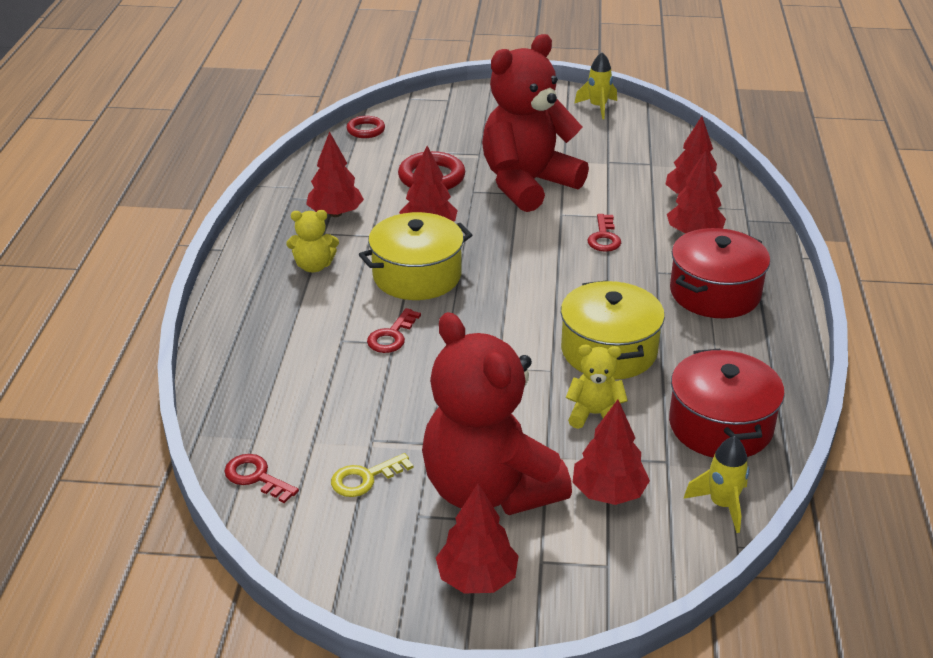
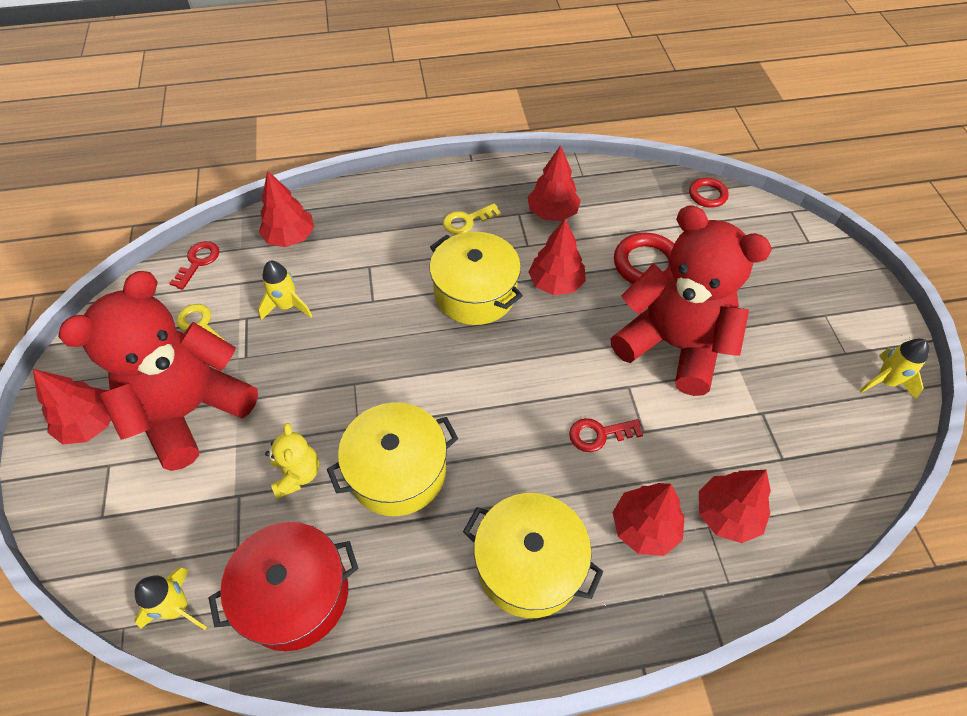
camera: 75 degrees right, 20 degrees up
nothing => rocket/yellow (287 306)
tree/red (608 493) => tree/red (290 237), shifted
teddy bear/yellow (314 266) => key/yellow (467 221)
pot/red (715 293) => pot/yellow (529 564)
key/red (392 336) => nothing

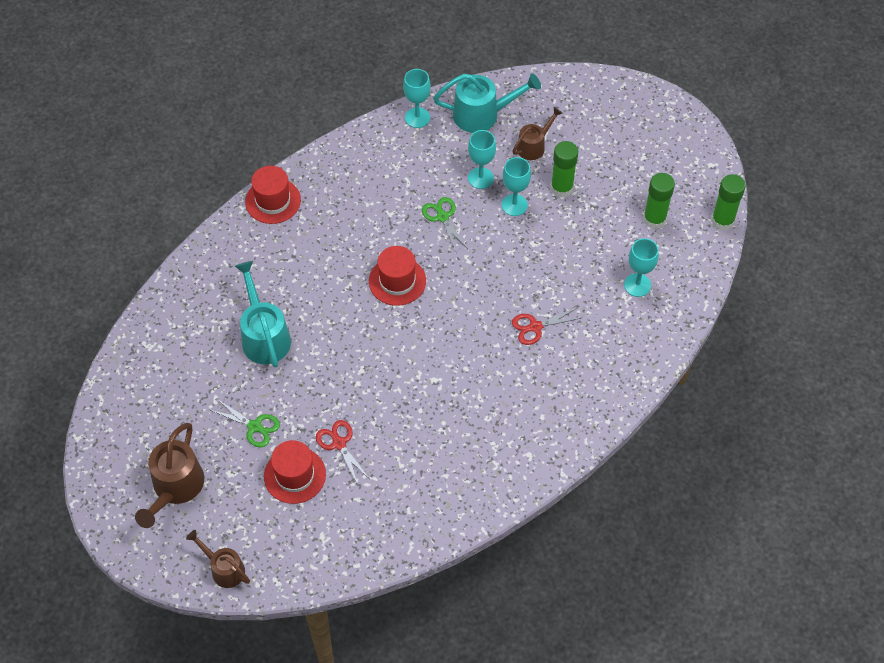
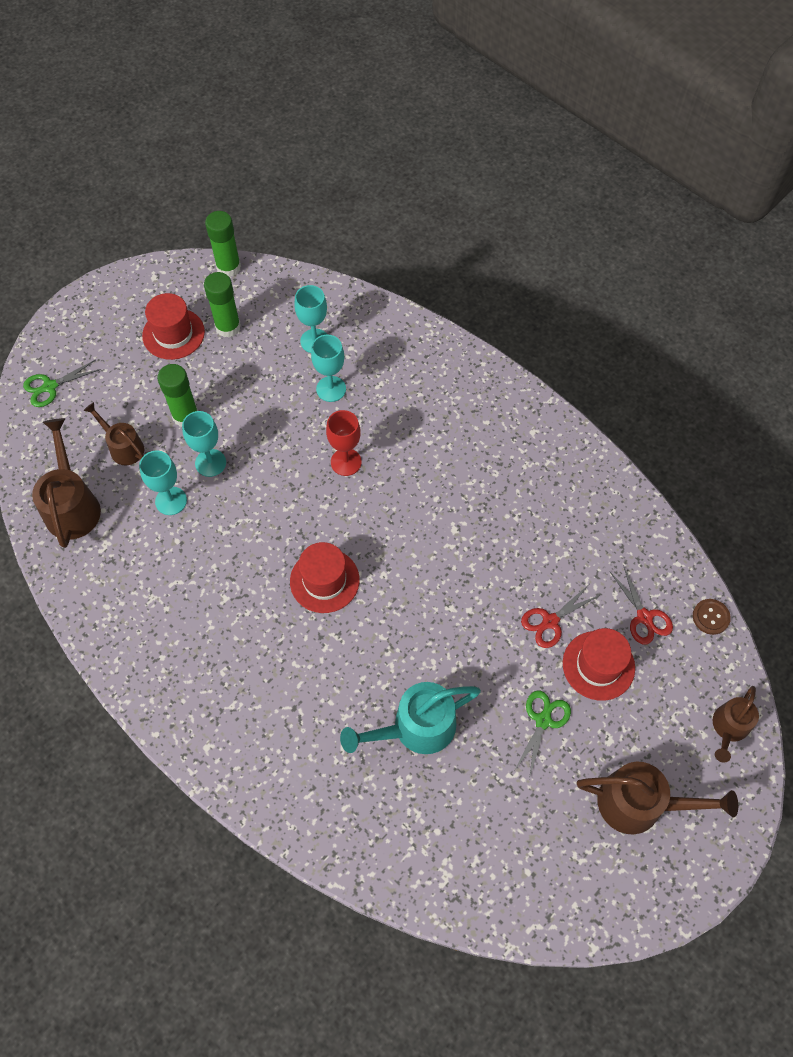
camera: 95 degrees left, 5 degrees up
scissors/green (442 217) => scissors/green (50 386), shifted
watering can/turquoise (483 114) => watering can/brown (72 504)
hat/red (273 201) => hat/red (173 334), shifted
goblet/turquoise (417 118) => goblet/turquoise (331 389), shifted
nothing => goblet/red (346 462)
scissors/red (535 327) => scissors/red (644 617), shifted
nothing => button/brown (710 617)

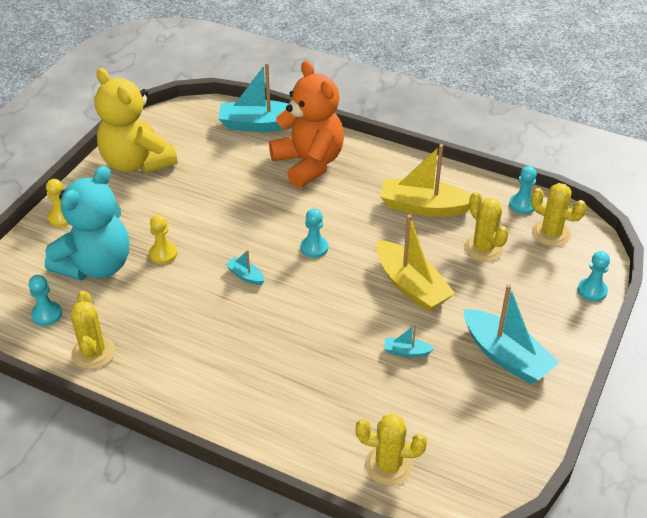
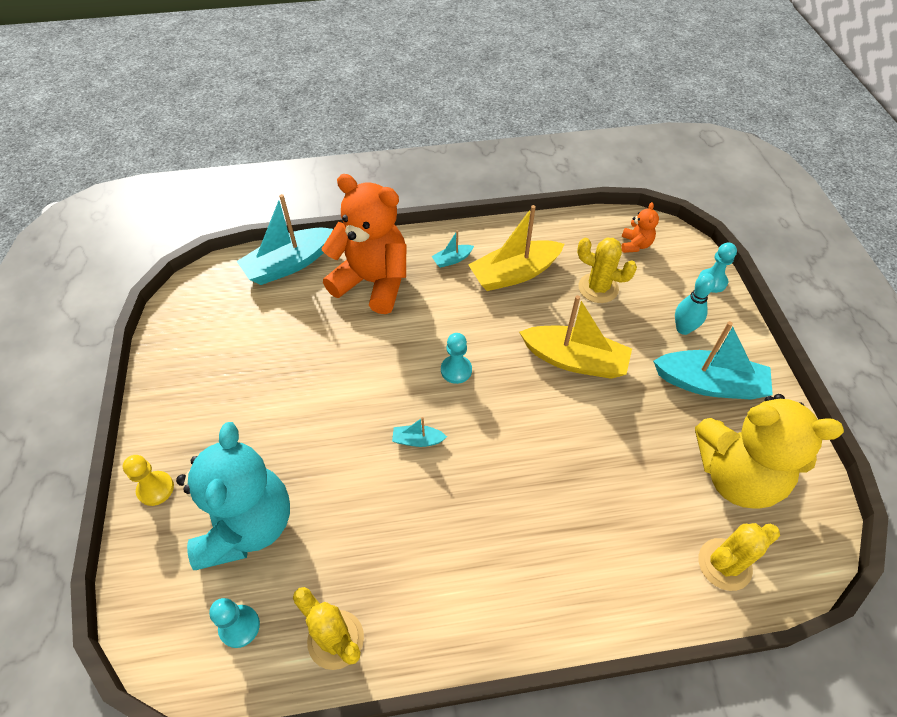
camera: 35 degrees left, 10 degrees up
boat/turquoise (406 352) => boat/turquoise (452 260), shifted
cactus/yellow (551 233) => teddy bear/orange (635 245)
nothing => bowling pin/turquoise (683 329)
teddy bear/yellow (137 162) => teddy bear/yellow (736 476), shifted
pawn/yellow (163 254) => nothing
pawn/turquoise (522 205) => nothing

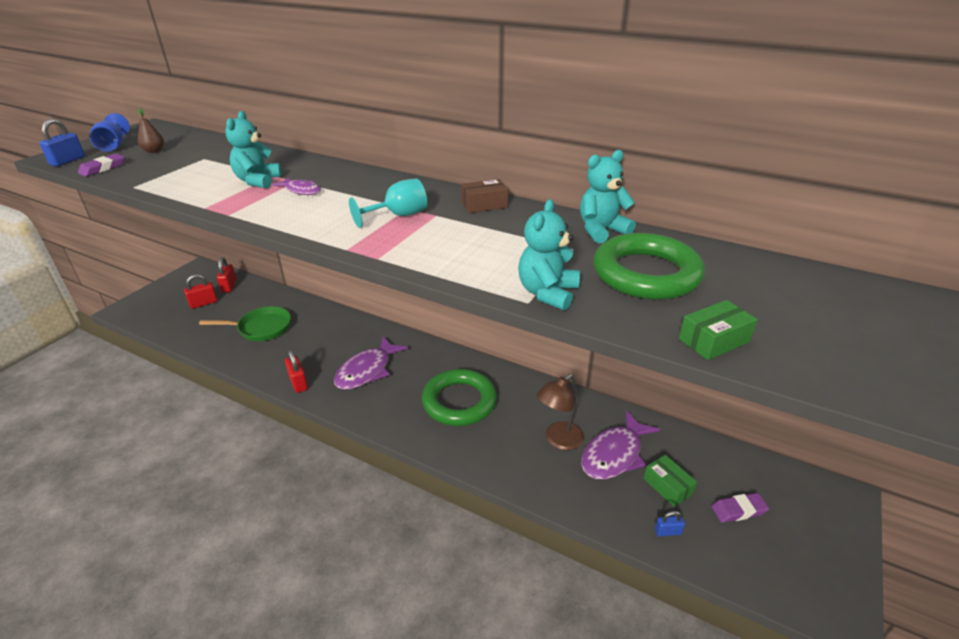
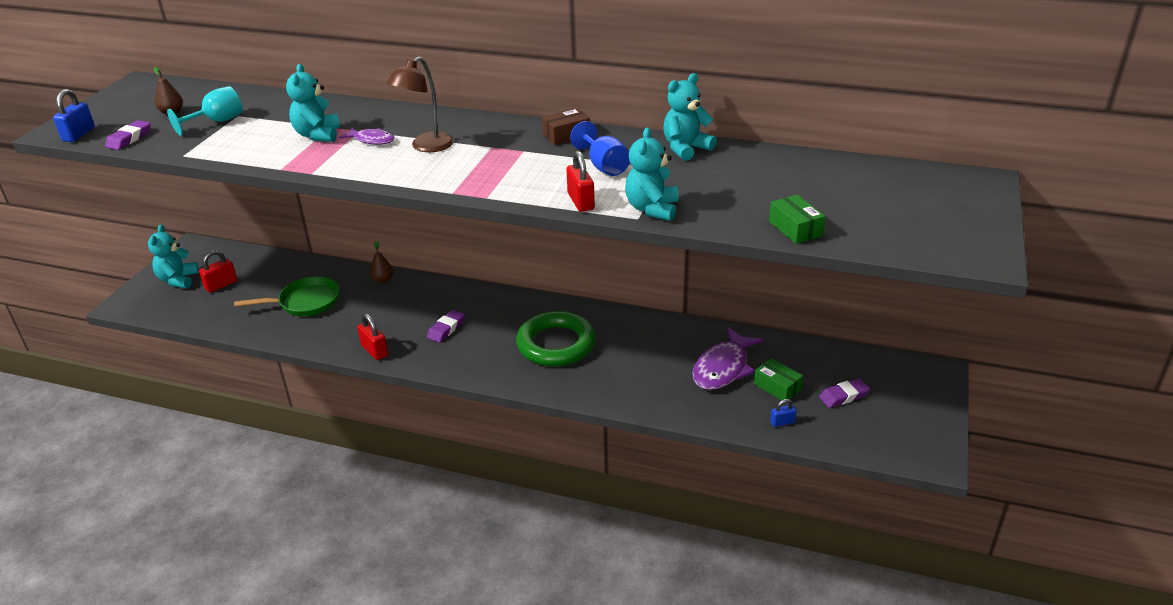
camera: 10 degrees left, 0 degrees up
nothing => teddy bear/turquoise (178 280)
goblet/turquoise (398 216) => goblet/turquoise (217 122), shifted
nothing => pear/brown (382 280)
lamp/brown (558 440) => lamp/brown (426 147), shifted
fish/purple (367 371) => eraser/purple (446 329)
padlock/red (229 286) => padlock/red (580 201), shifted
goblet/blue (113 146) => goblet/blue (604 166), shifted
box/green (714 340) => box/green (795 229), 75 degrees counterclockwise
ring/green (646 274) => nothing

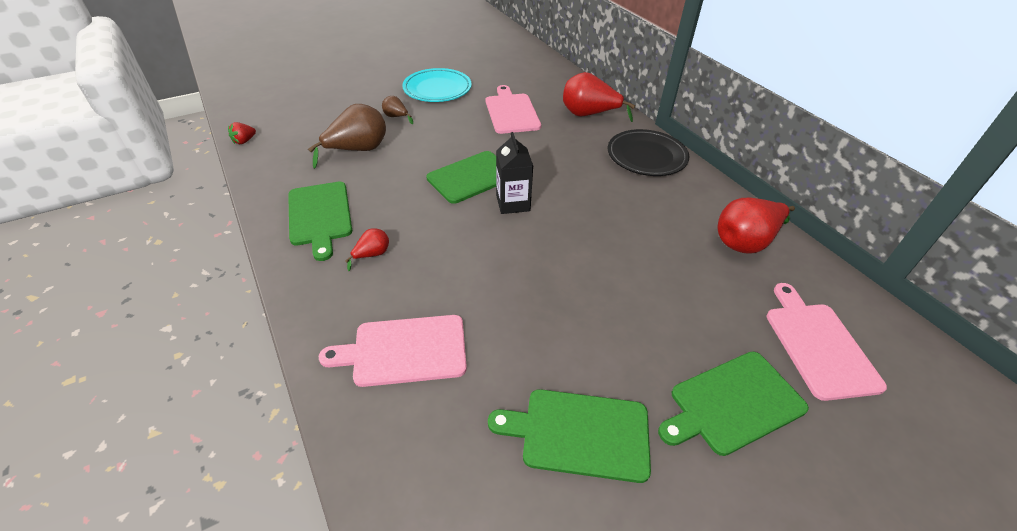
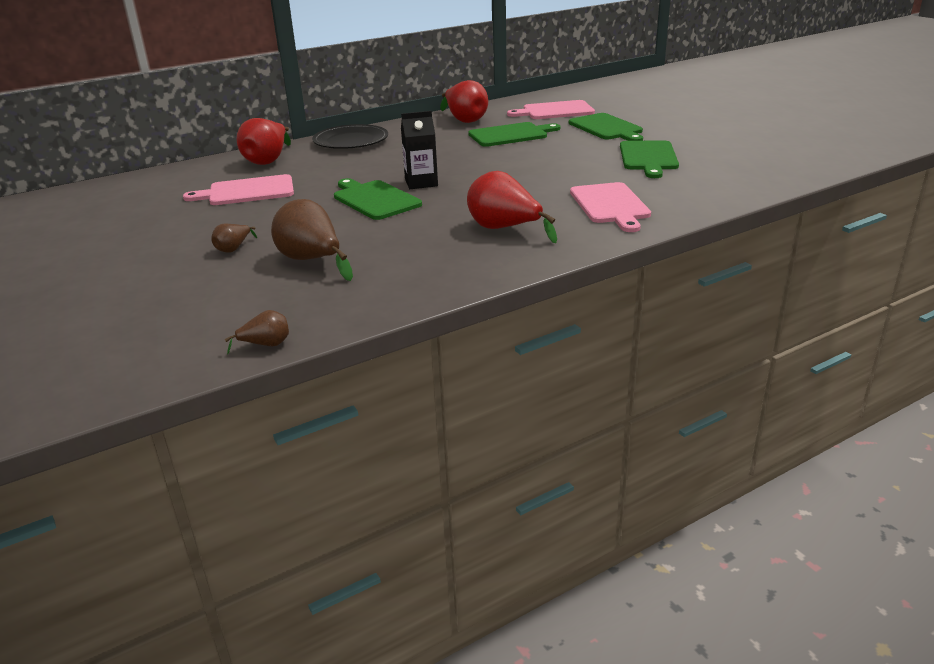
camera: 90 degrees left, 15 degrees down
strawberry/red (244 141) => pear/brown (266 345)
pear/red (372 255) => pear/red (504 229), x2.01
cutting board/green (320 216) => cutting board/green (511 135), shifted
plate/turquoise (437 89) => nothing

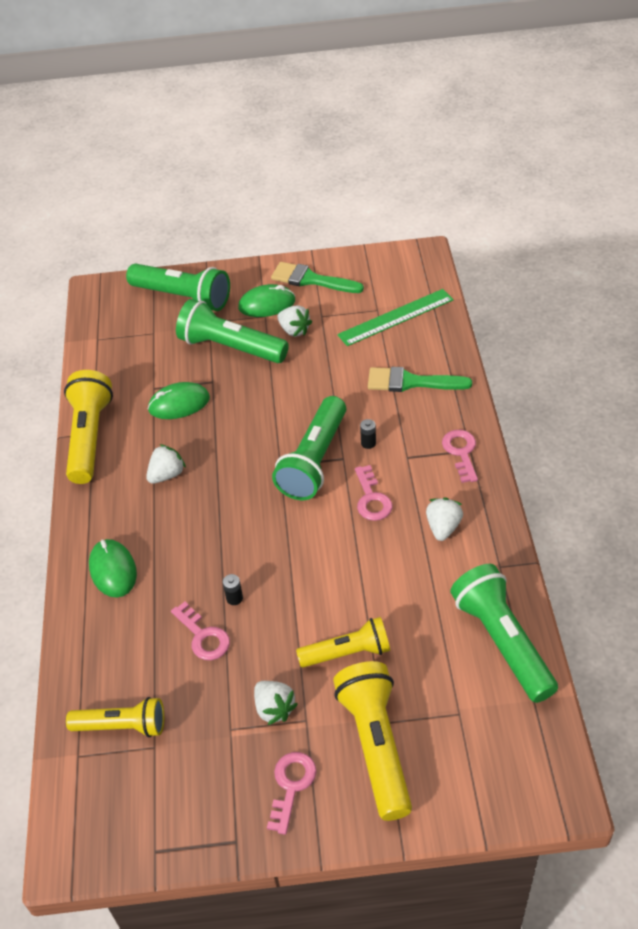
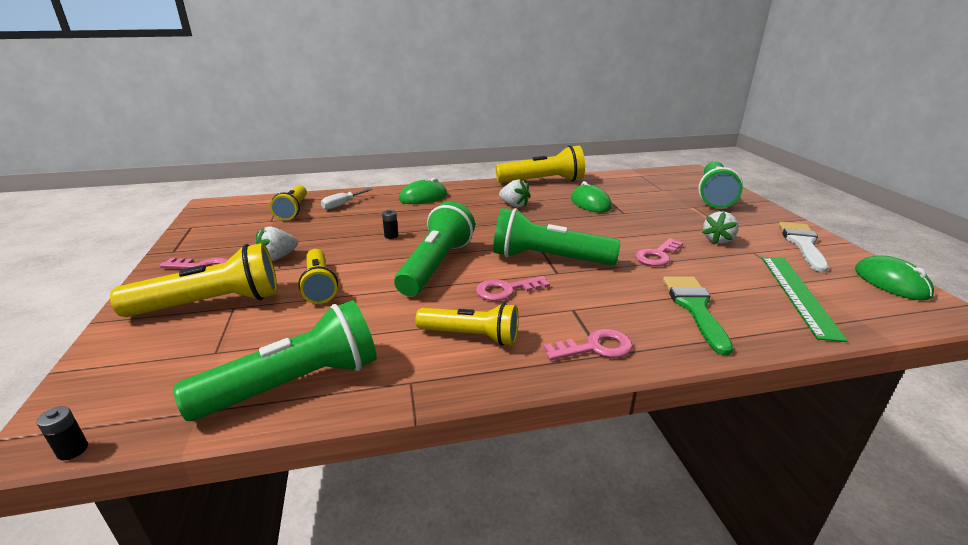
camera: 80 degrees right, 20 degrees down
battery/black (368 443) => battery/black (73 450), shifted
nothing => screwdriver/white (342 205)
flashlight/green (230 347) => flashlight/green (436 265), shifted
strawberry/white (443 527) => flashlight/yellow (471 336)
key/pink (203 636) => key/pink (657 255), shifted
ruler/green (396 317) => ruler/green (798 294), 45 degrees clockwise
brush/green (311 280) => brush/white (802 244)
mouse/green (267 304) => mouse/green (891 282), shifted

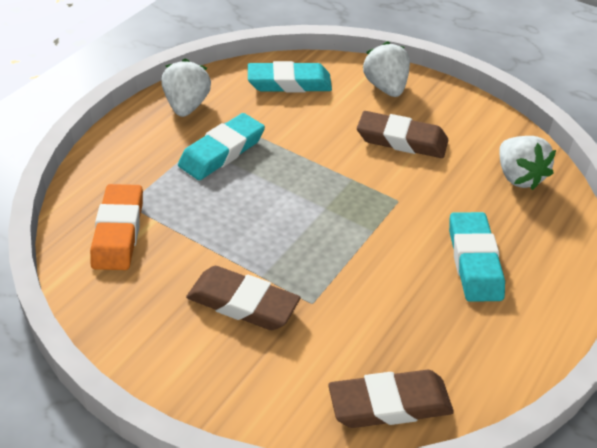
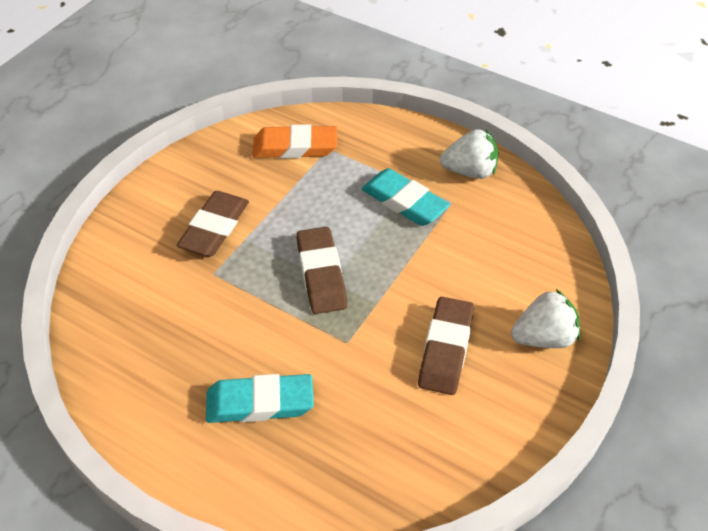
camera: 90 degrees right, 5 degrees up
eraser/brown (389 404) => eraser/brown (321 274), shifted
eraser/turquoise (289 83) => nothing
strawberry/white (518 177) => nothing

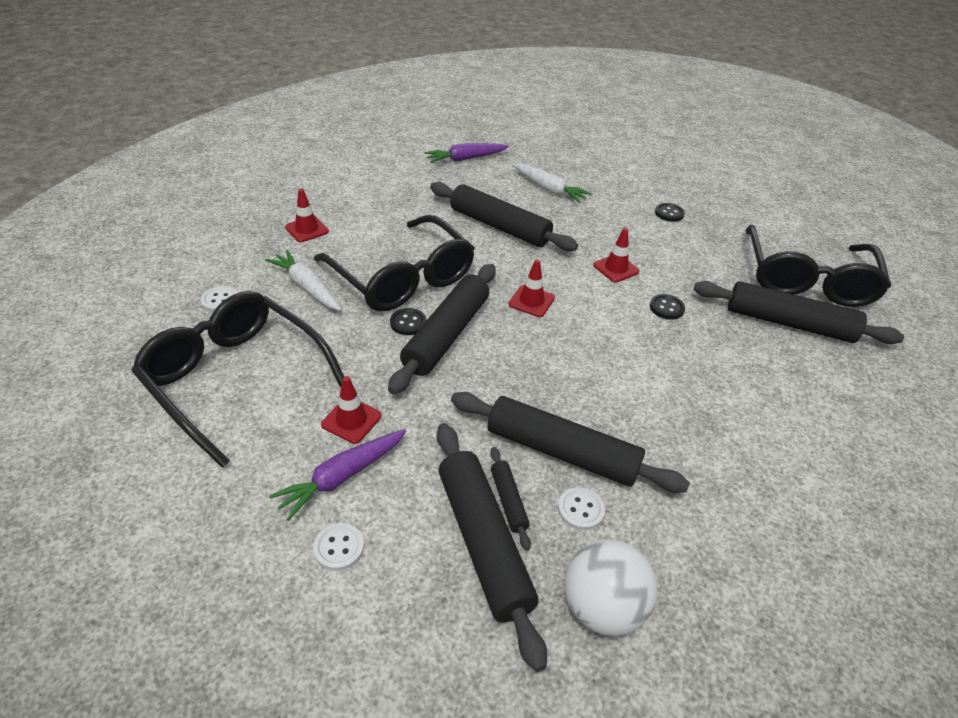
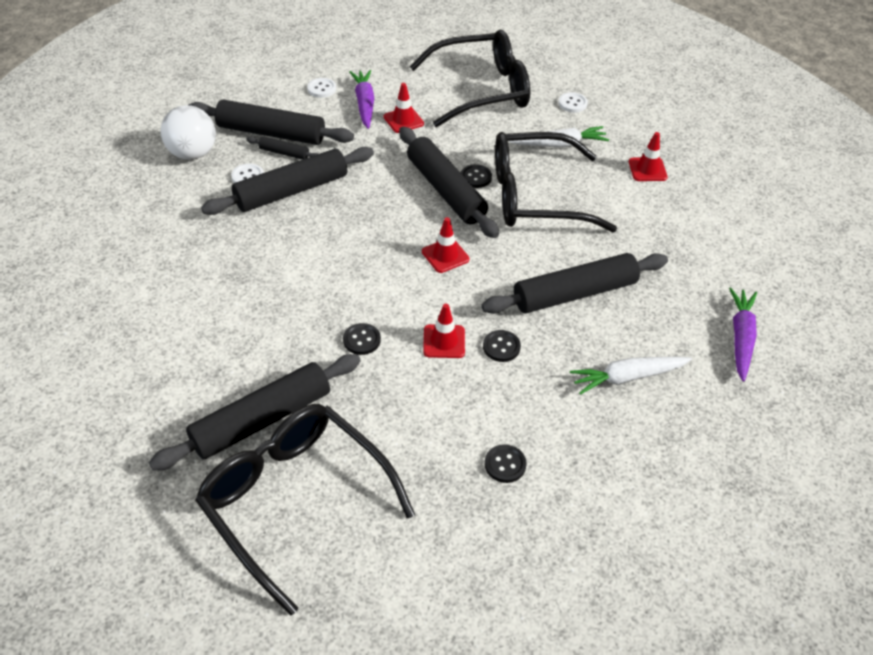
camera: 125 degrees right, 5 degrees up
nothing => button/black (501 347)

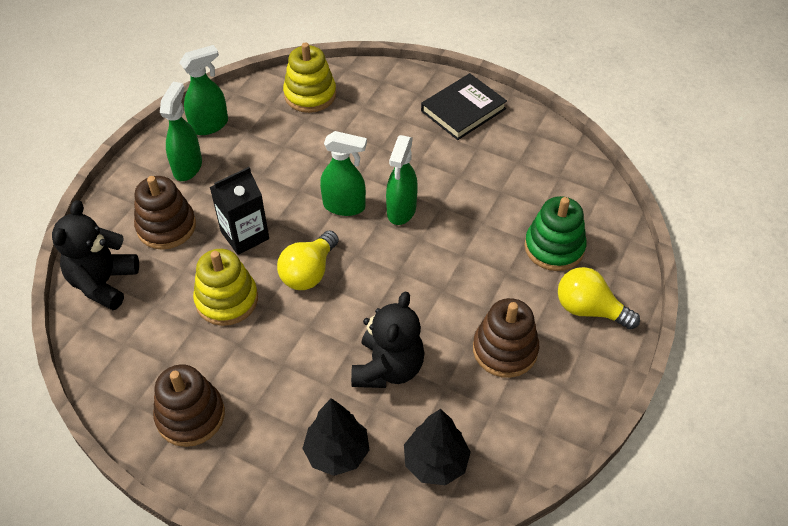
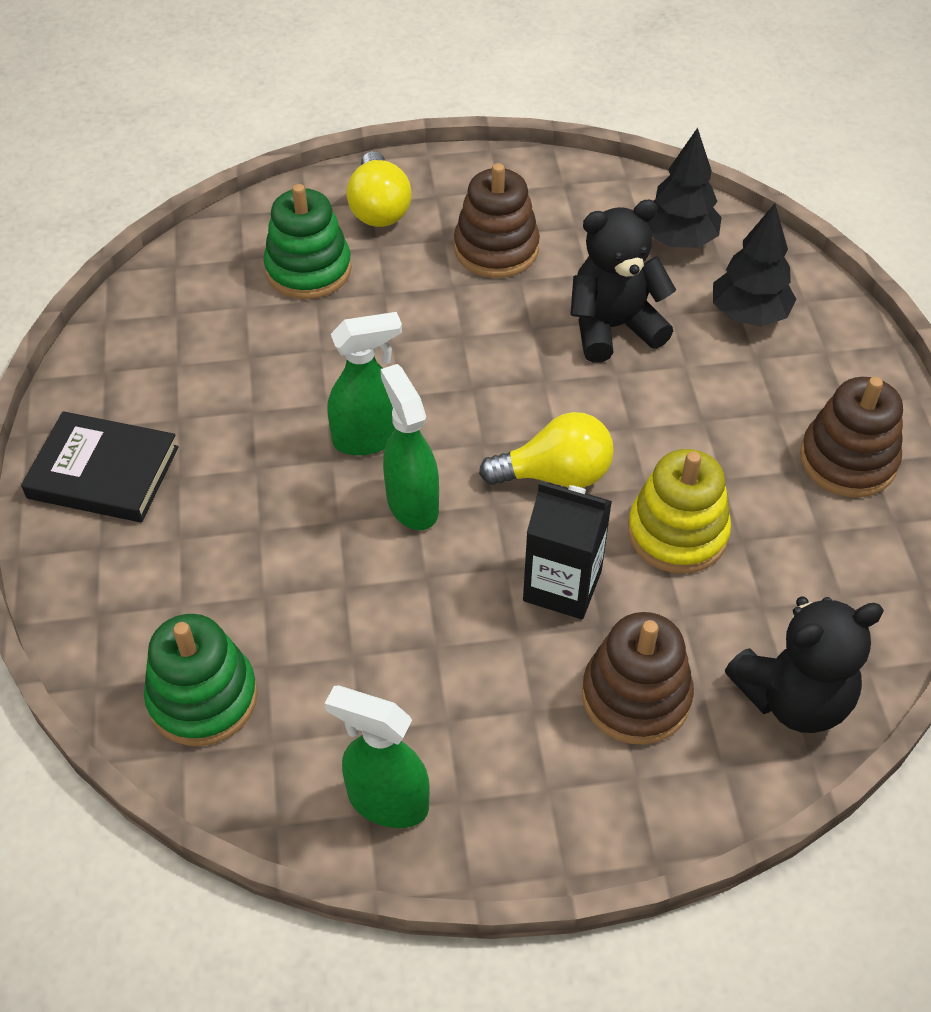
camera: 125 degrees left, 0 degrees up
stacking toy/yellow (310 95) => stacking toy/green (203 698)
spray bottle/green (188 167) => nothing

